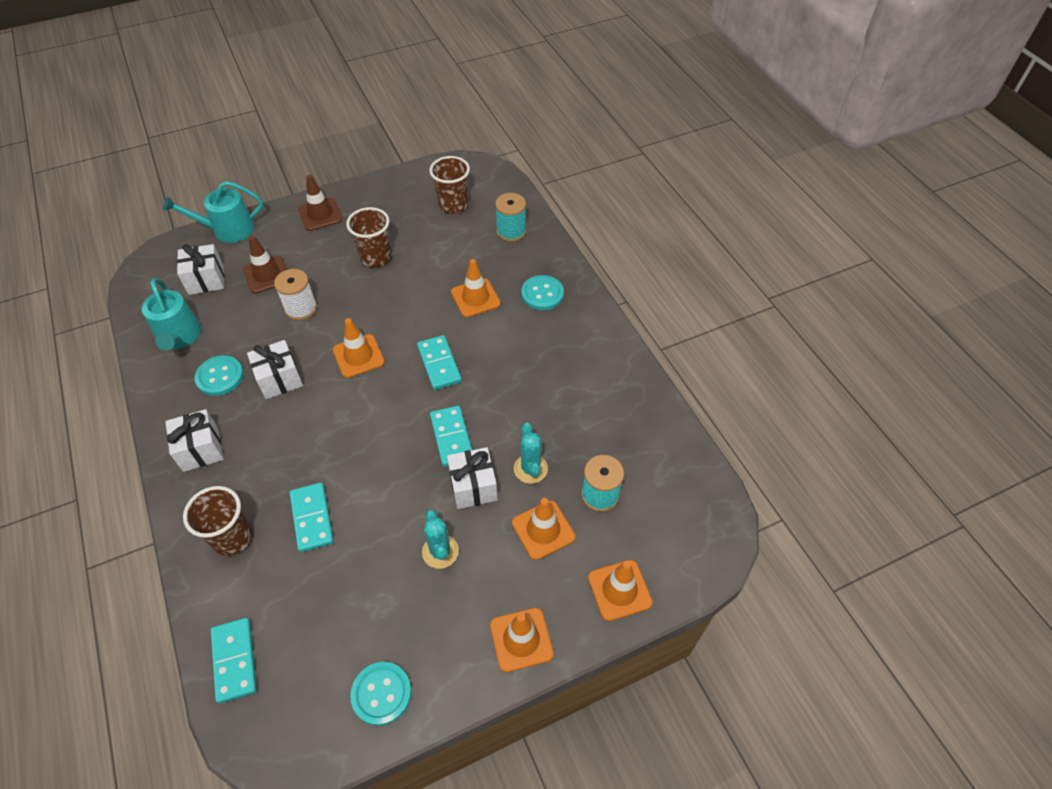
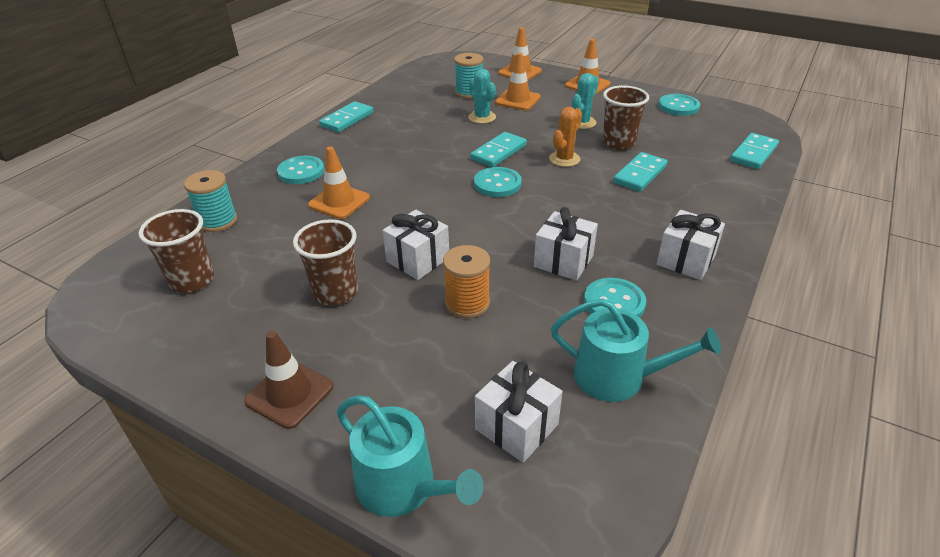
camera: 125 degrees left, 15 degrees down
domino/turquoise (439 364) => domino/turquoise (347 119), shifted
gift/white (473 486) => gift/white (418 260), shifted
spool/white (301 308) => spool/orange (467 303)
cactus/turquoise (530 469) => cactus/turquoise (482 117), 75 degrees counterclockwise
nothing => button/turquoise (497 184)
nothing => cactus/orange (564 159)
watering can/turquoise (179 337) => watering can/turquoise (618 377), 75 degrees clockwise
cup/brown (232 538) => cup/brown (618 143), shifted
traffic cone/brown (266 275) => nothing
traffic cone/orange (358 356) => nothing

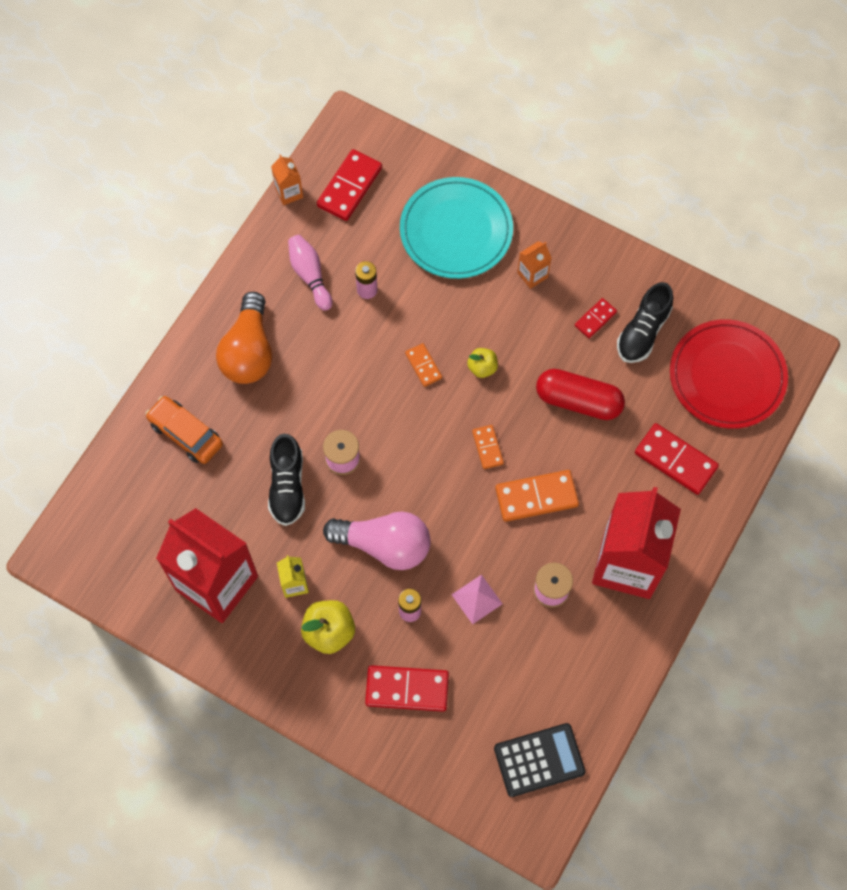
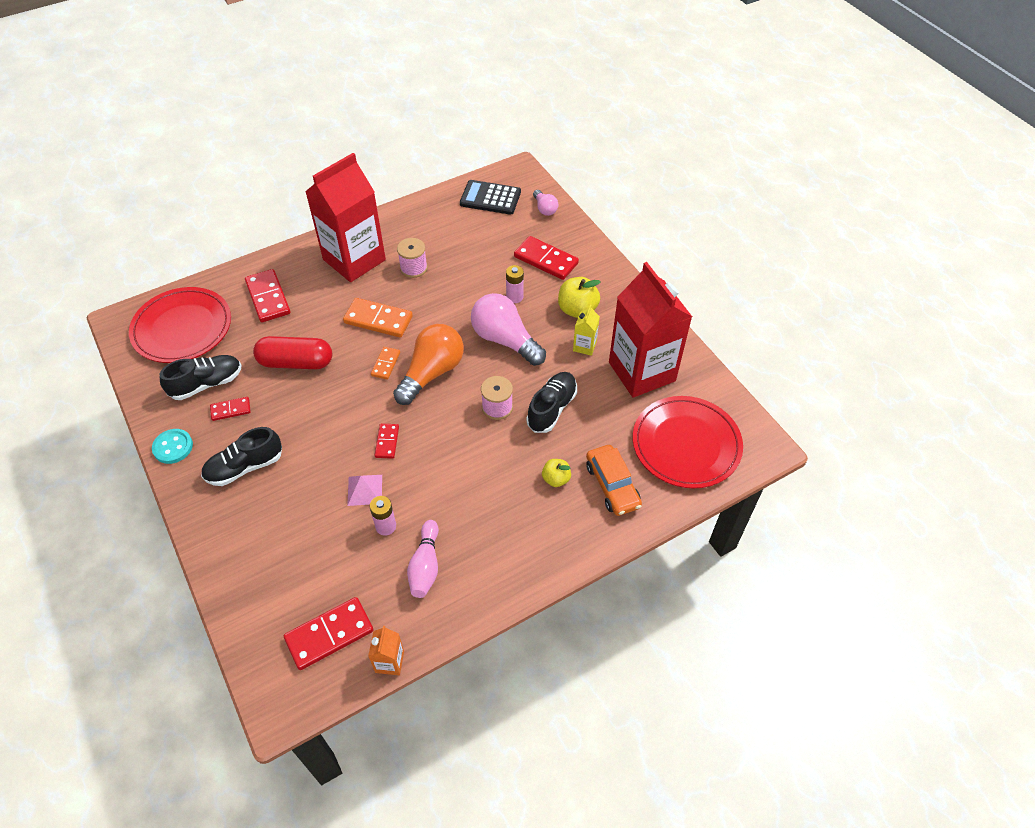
camera: 150 degrees left, 15 degrees down
nothing => button/turquoise (173 447)
carton/orange (532 275) => shoe/black (245 467)
capsule/red (578 401) => capsule/red (296 362), 45 degrees counterclockwise
pyramid/pink (476 599) => pyramid/pink (365 490), shifted
domino/orange (423 366) => domino/red (387 442)
light bulb/orange (249 351) => light bulb/orange (431 373), shifted
nothing => light bulb/pink (544 208)
apple/yellow (482 368) => apple/yellow (556 479), shifted
nothing => plate/red (686 444)
plate/turquoise (456 231) => nothing

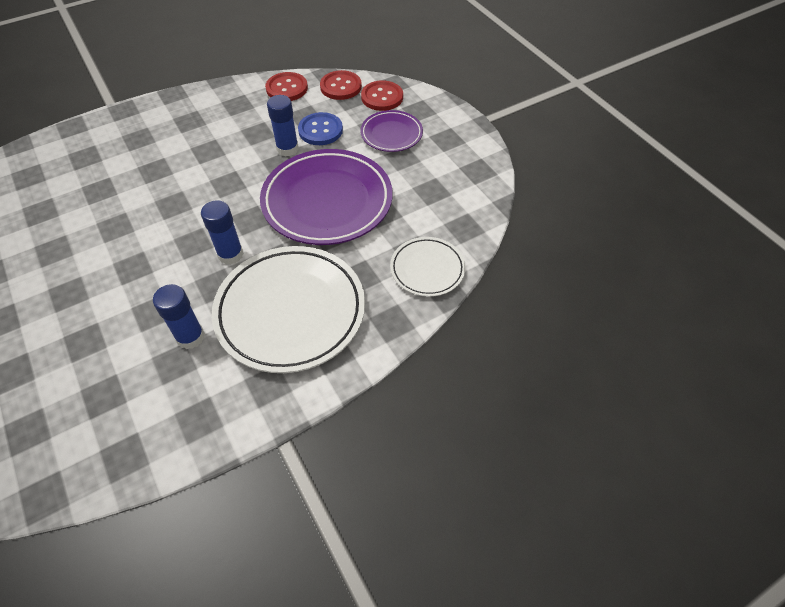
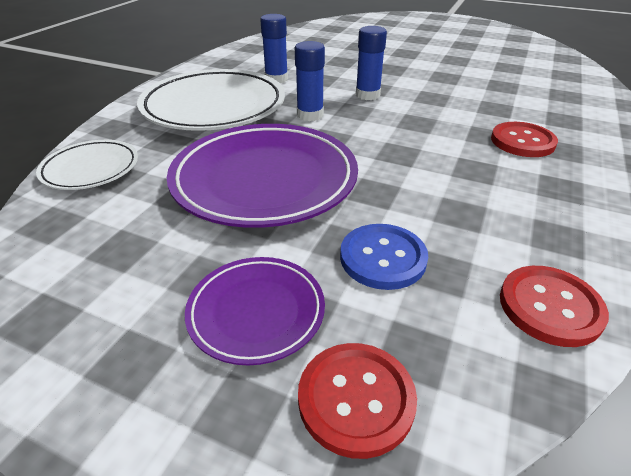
camera: 145 degrees right, 15 degrees down
glue stick/blue (287 149) => glue stick/blue (367 95), shifted
button/red (341 87) => button/red (522 141), shifted

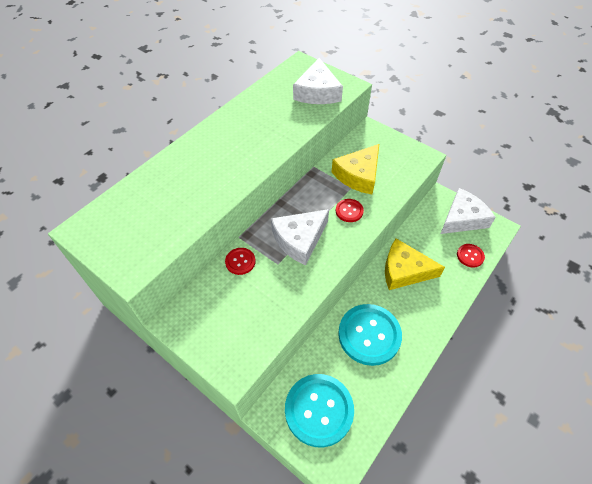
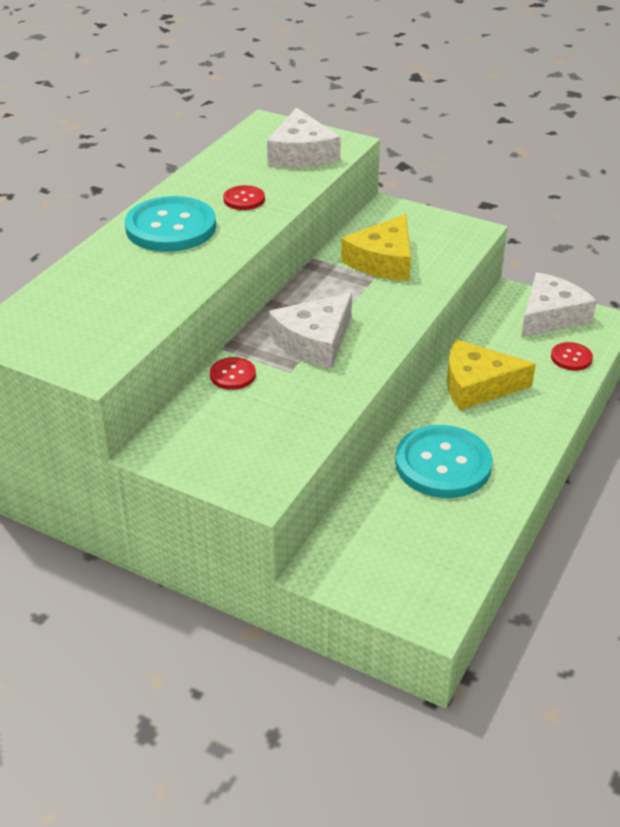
camera: 10 degrees left, 15 degrees down
button/turquoise (319 410) => button/turquoise (171 227), shifted
button/red (349 211) => button/red (244 199), shifted

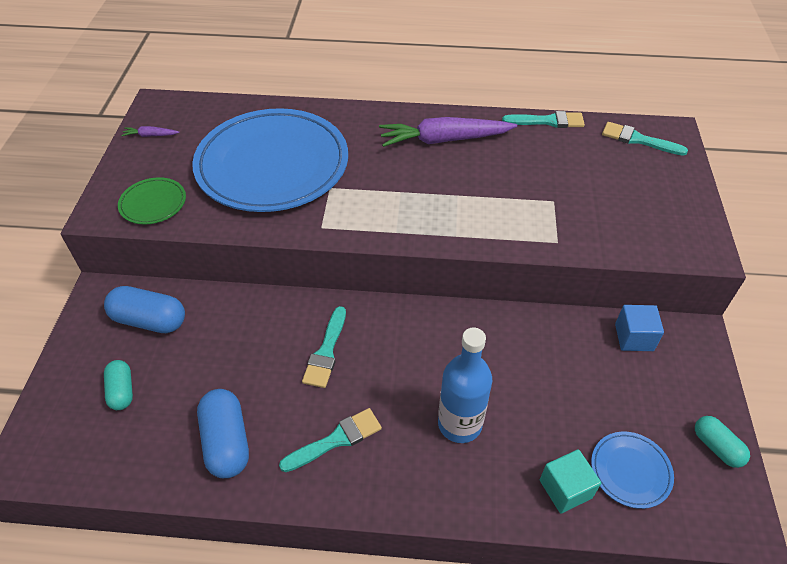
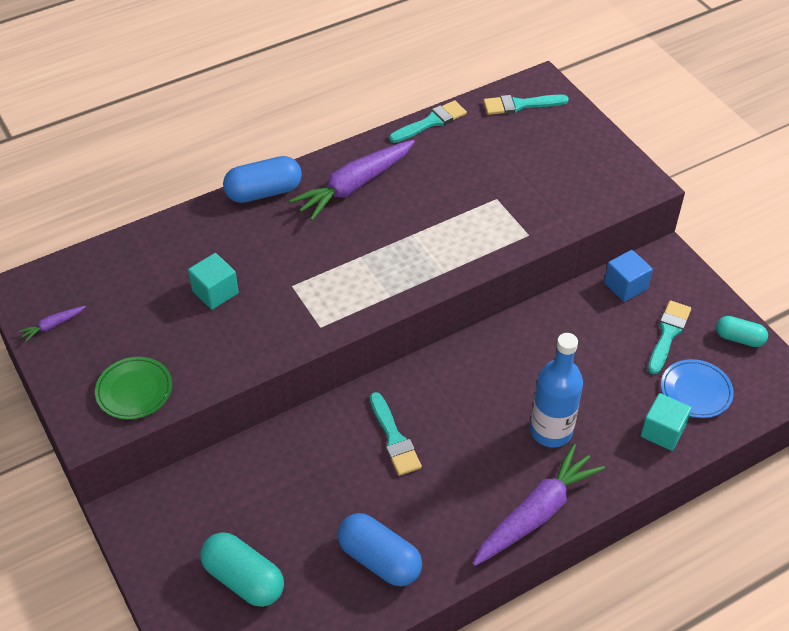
camera: 35 degrees left, 0 degrees up
plate/blue (272 165) => cube/turquoise (215 292)
capsule/turquoise (122 391) => capsule/turquoise (243 579), x1.61
capsule/blue (149 320) => capsule/blue (264 192), shifted
nothing => carrot/purple (536 513)
brush/turquoise (336 440) => brush/turquoise (668 334), shifted

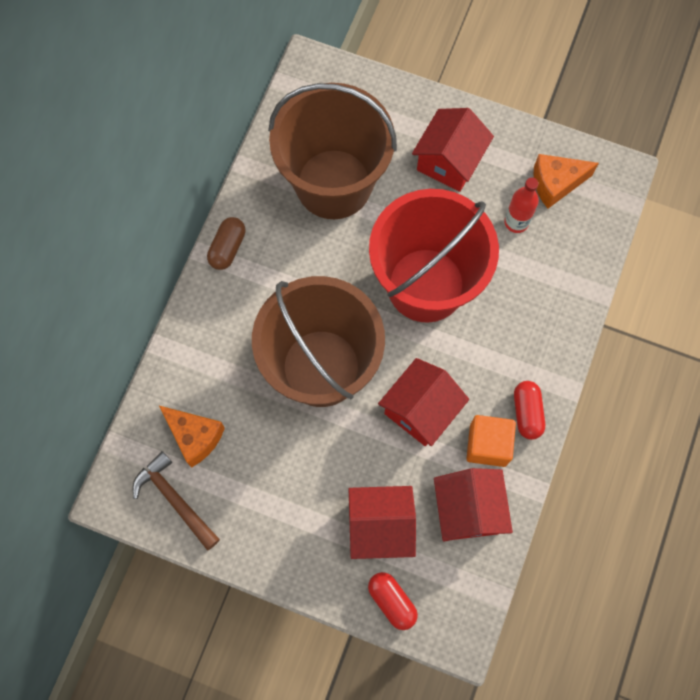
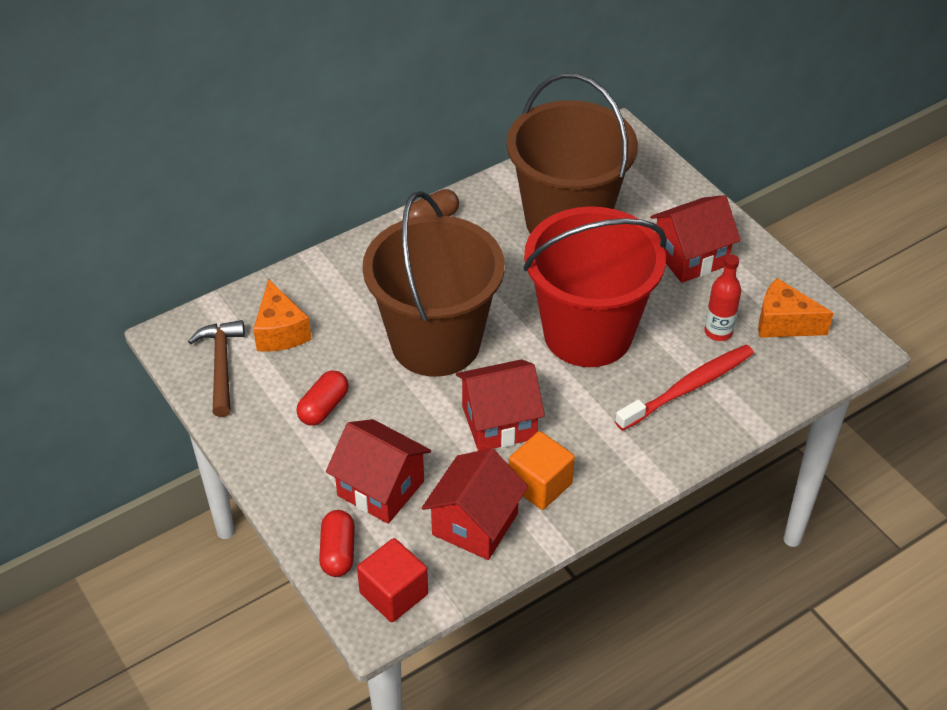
camera: 35 degrees right, 25 degrees down
capsule/red (527 413) => capsule/red (324 407), shifted
nothing => cube/red (394 593)
nothing => toothbrush/red (687 388)

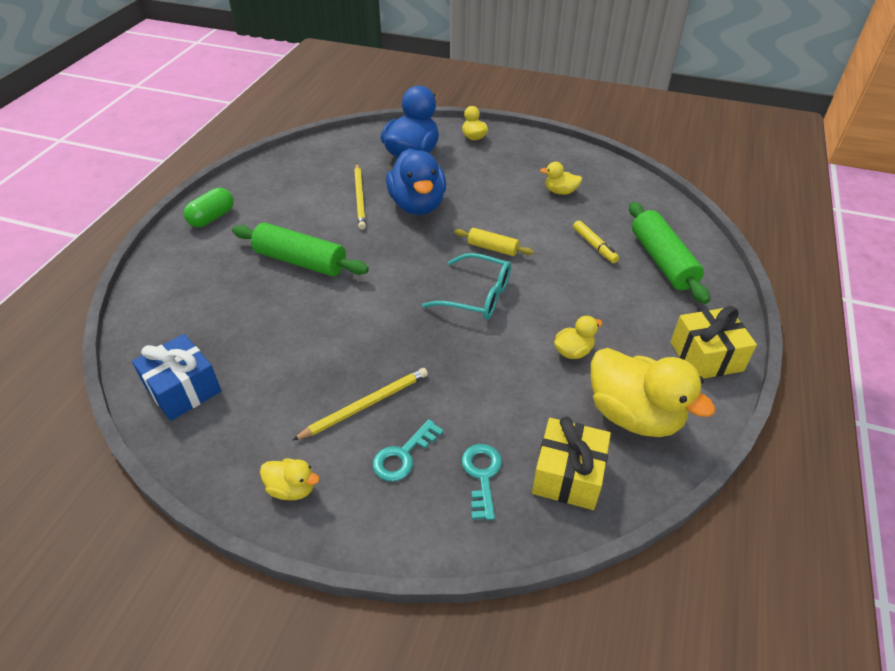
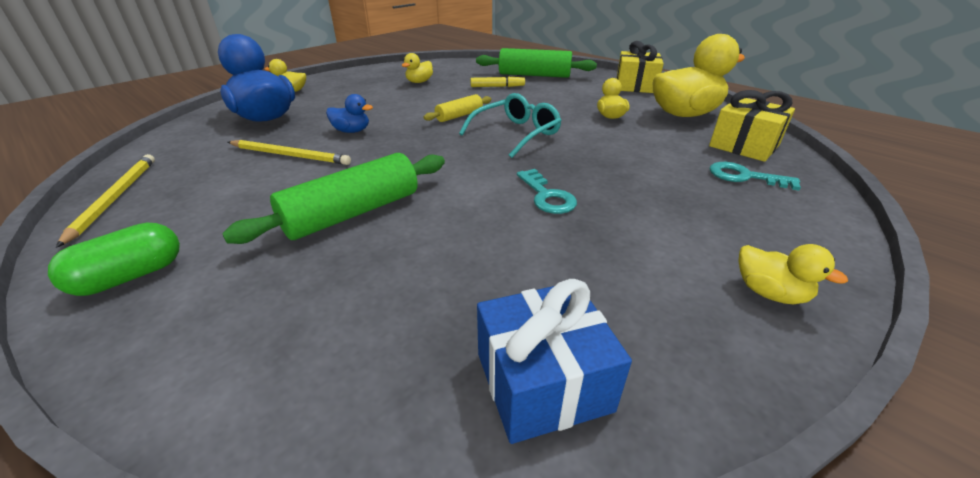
camera: 65 degrees left, 10 degrees down
capsule/green (212 218) => capsule/green (130 276), 75 degrees clockwise
pencil/yellow (365 405) => pencil/yellow (115 198), shifted
duck/blue (417 205) => duck/blue (352 131), x0.48
key/turquoise (403 456) => key/turquoise (547 196), shifted
duck/yellow (292 488) => duck/yellow (769 293), 90 degrees clockwise

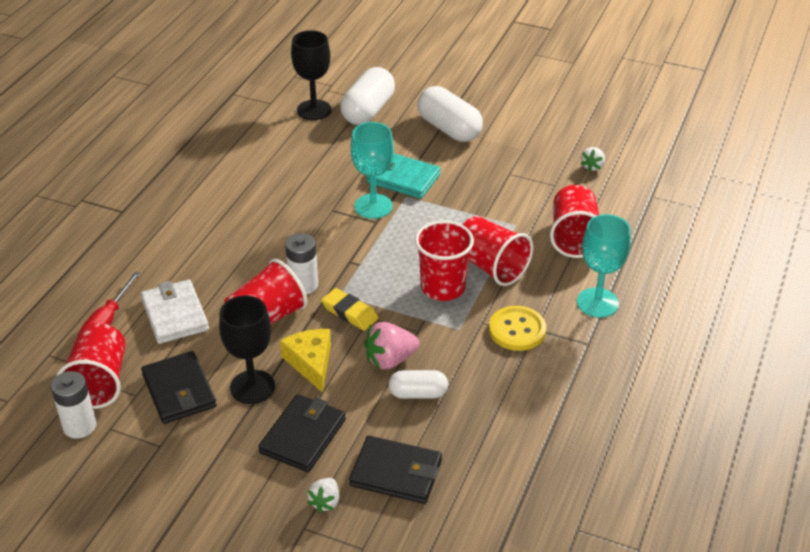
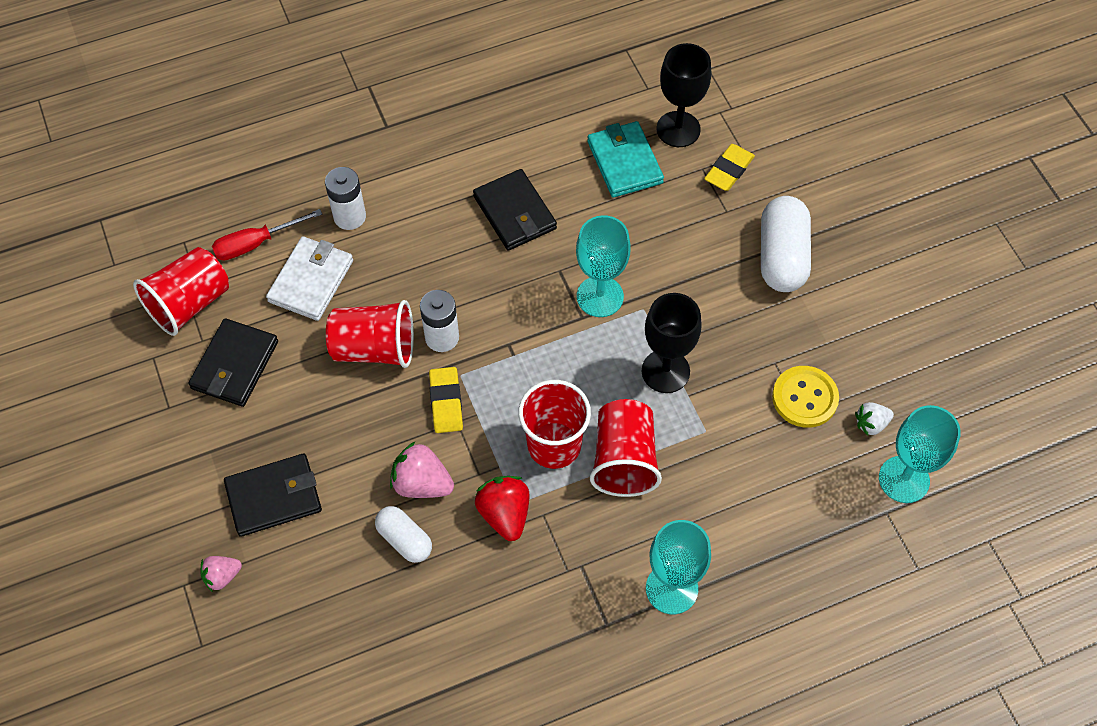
camera: 45 degrees right, 20 degrees up
strawberry/white (325 502) => strawberry/pink (222 576)
battery/white (79 426) => battery/white (349 216), shifted
wallet/black (396 473) => wallet/black (515 213), shifted
nothing => strawberry/red (504 514)
wallet/turquoise (403 178) => wallet/turquoise (624 162), shifted
goblet/black (252 387) => goblet/black (665 371), shifted
capsule/white (368 111) => eraser/yellow (729 170)
button/yellow (517 330) => button/yellow (804 398), shifted
nothing => goblet/turquoise (904 479)
cheese/yellow (311 363) => nothing
cup/red (574 237) => nothing

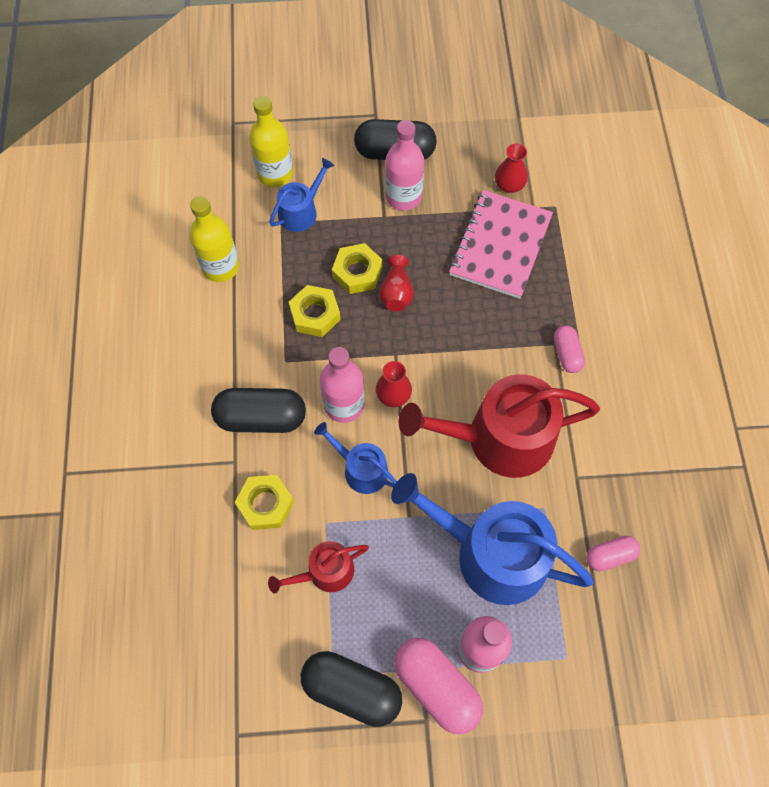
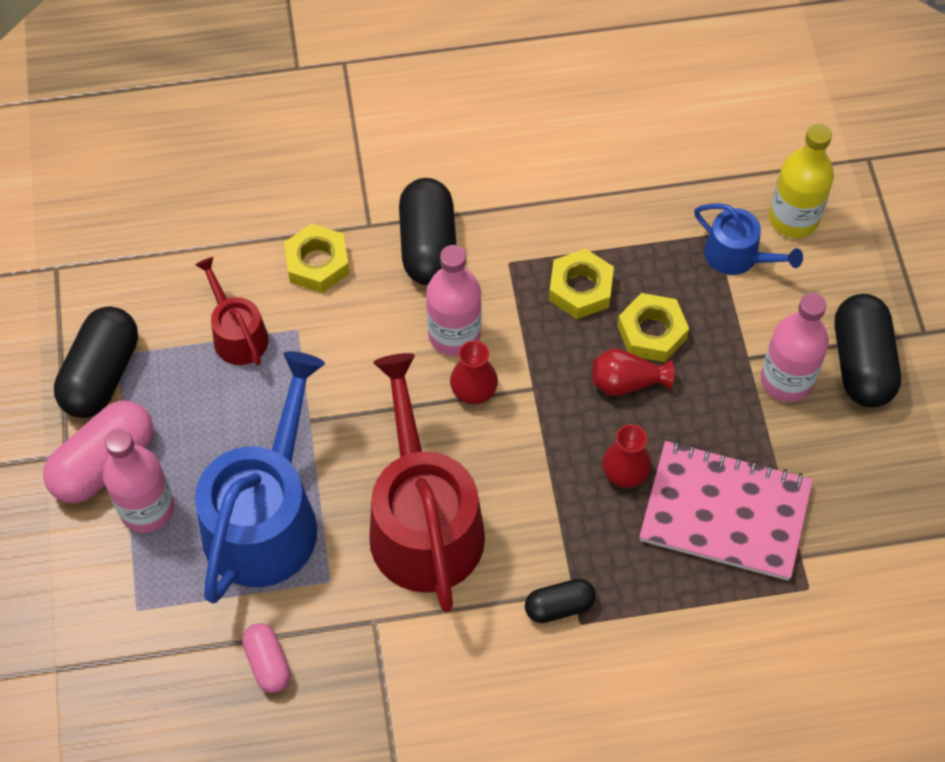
camera: 85 degrees right, 5 degrees down
capsule/pink (566 354) => capsule/black (559 606)
vase/red (509 185) => vase/red (625 472), shifted
bottle/yellow (220 267) => nothing
watering can/blue (361 469) => nothing

